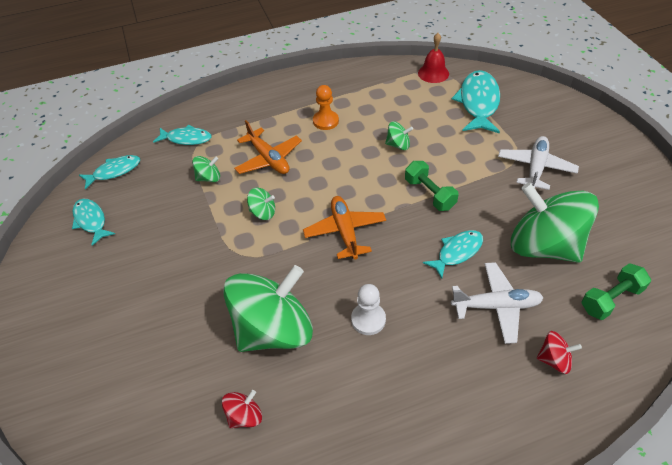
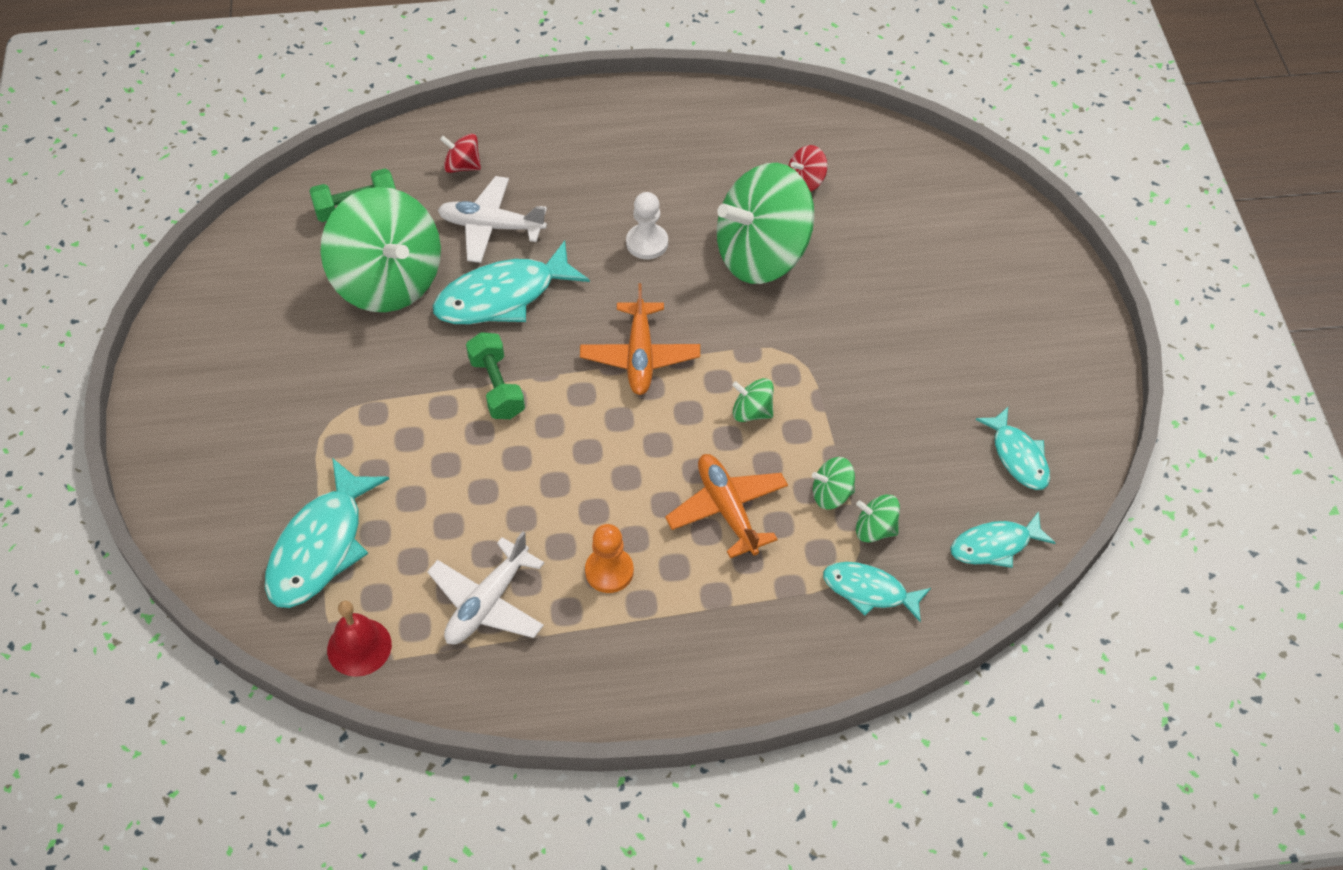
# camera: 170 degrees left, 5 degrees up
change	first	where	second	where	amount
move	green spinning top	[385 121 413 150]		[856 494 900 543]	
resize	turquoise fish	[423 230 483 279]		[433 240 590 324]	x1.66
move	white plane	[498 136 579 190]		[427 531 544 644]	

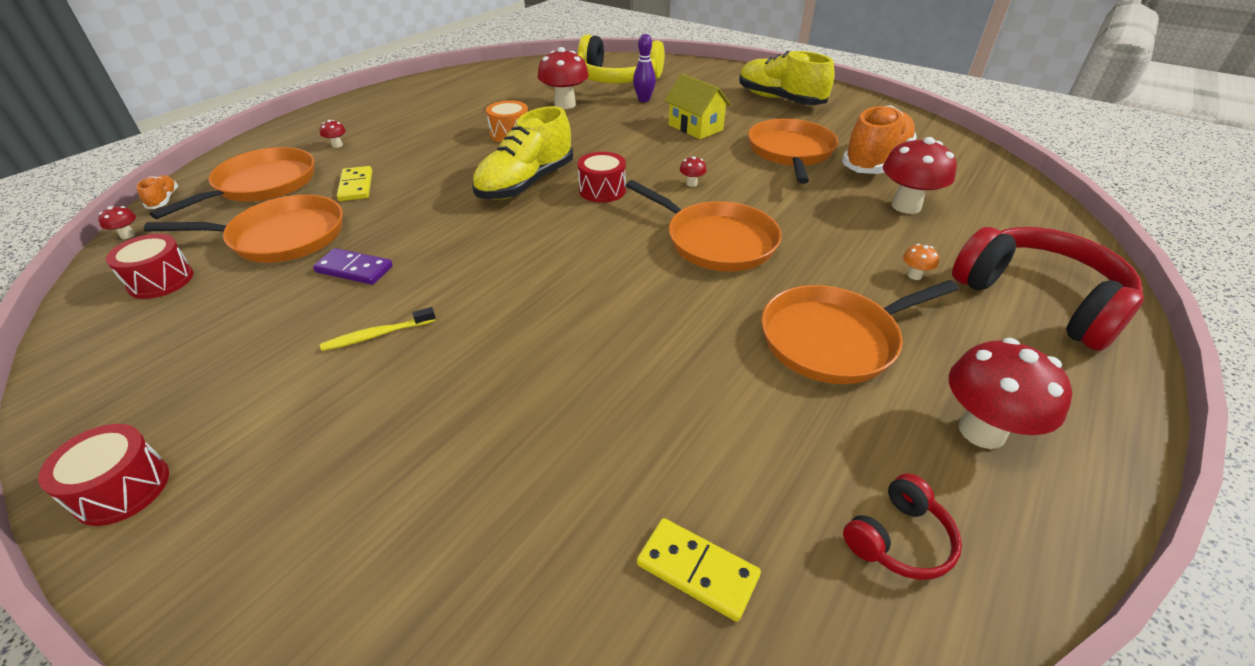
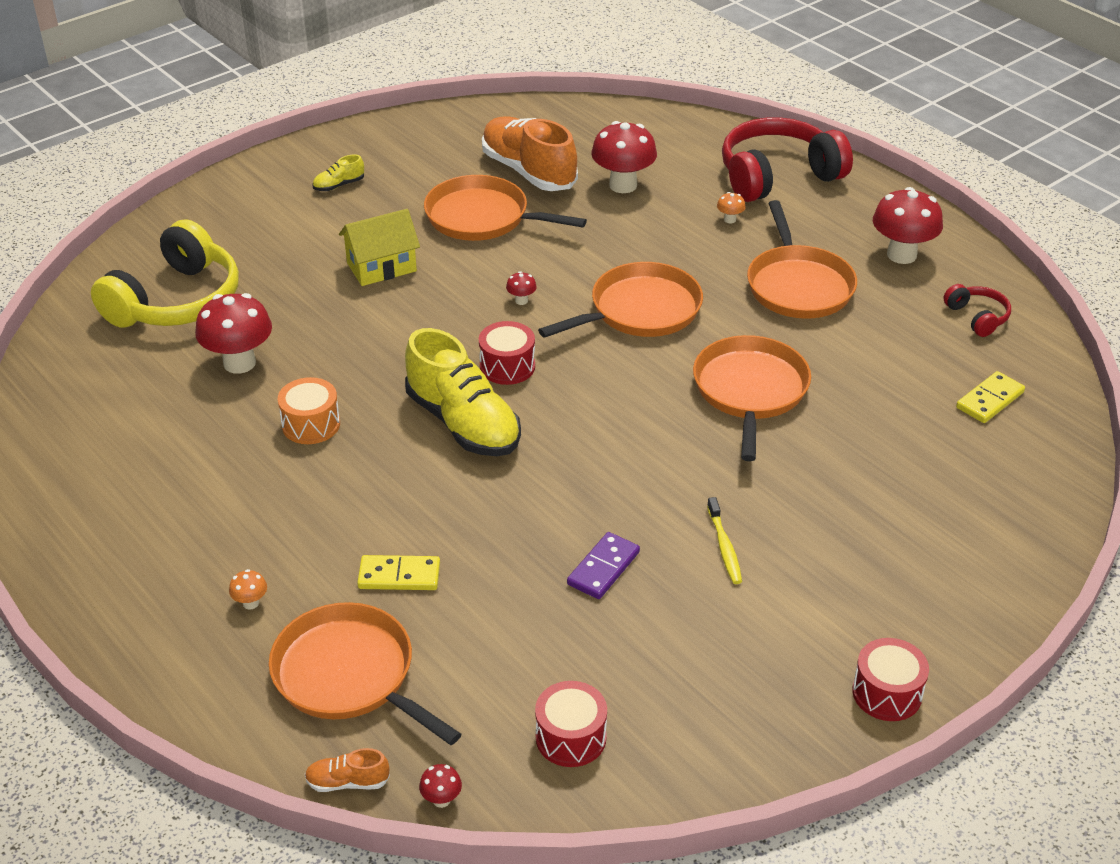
# camera: 75 degrees left, 0 degrees up
change	first	where	second	where	amount
move	orange pan	[144 195 343 263]		[693 335 811 461]	
recolor	red mushroom	[320 120 346 148]	orange mushroom	[229 569 267 609]	
delete	purple bowling pin	[633 34 656 102]			
resize	yellow shoe	[739 51 835 105]		[313 154 364 191]	x0.42

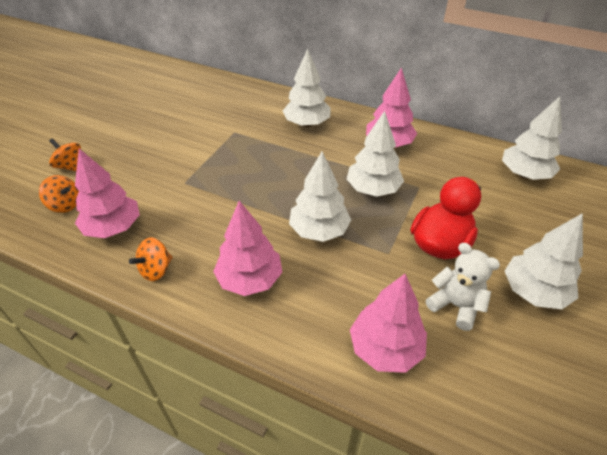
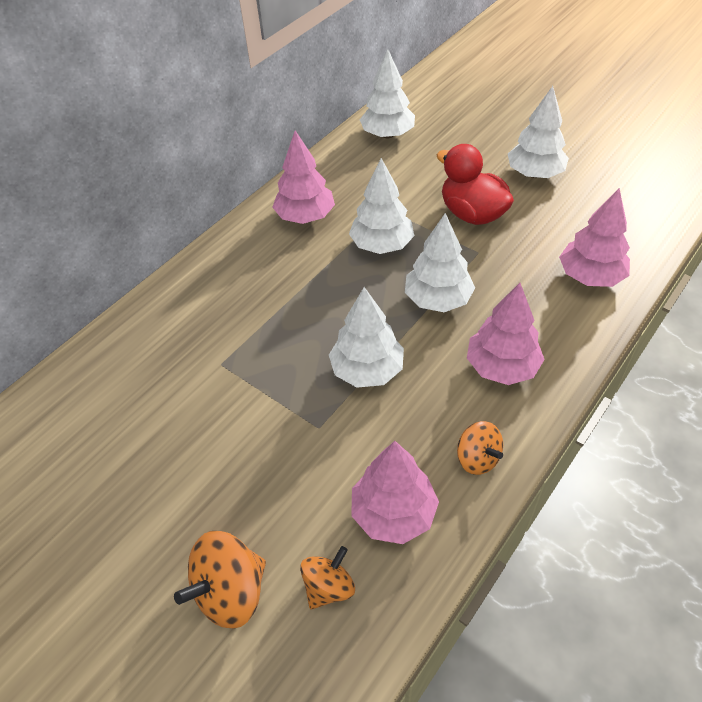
# camera: 75 degrees left, 5 degrees up
change	first	where	second	where	amount
resize	orange spinning top	[49 138 81 171]		[174 531 266 629]	x1.57
move	white tree	[283 49 331 127]		[329 287 404 388]	
delete	white teddy bear	[426 243 500 331]			

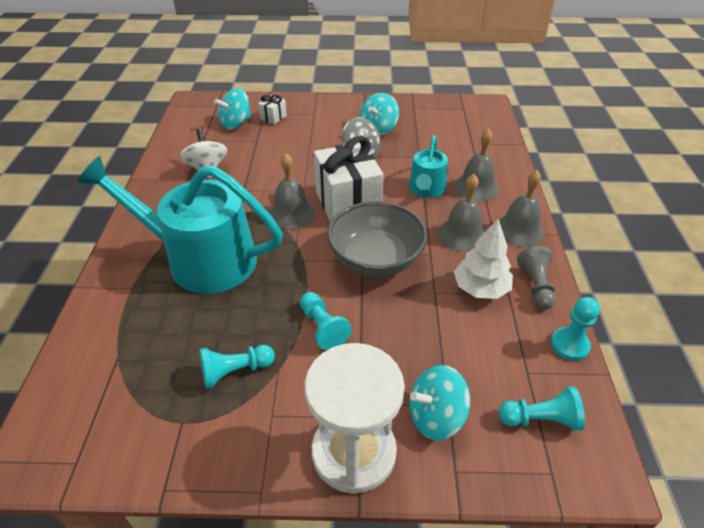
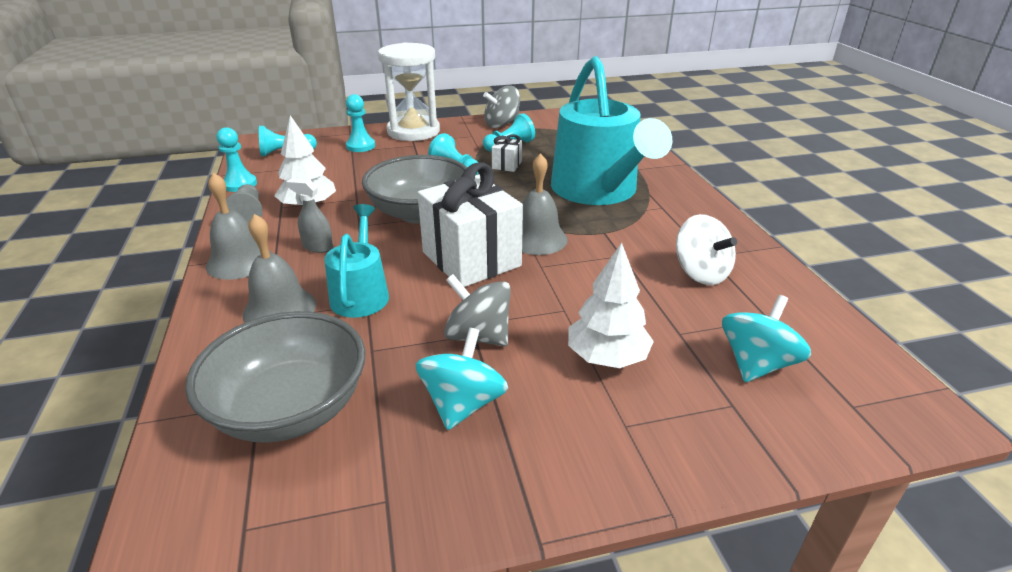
# camera: 165 degrees right, 10 degrees down
change	first	where	second	where	amount
rotate	turquoise watering can	[77 156 283 294]		[551 56 672 205]	75 degrees clockwise
move	white gift	[258 95 287 125]		[492 134 522 172]	
replace	turquoise spinning top	[410 365 470 440]	turquoise pawn	[346 94 375 152]	
replace	grey bell	[438 174 485 252]	grey spray bottle	[286 179 333 253]	
insert			grey bowl	[185 311 366 443]	
insert			grey spinning top	[483 86 520 128]	
insert			white tree	[568 242 654 368]	

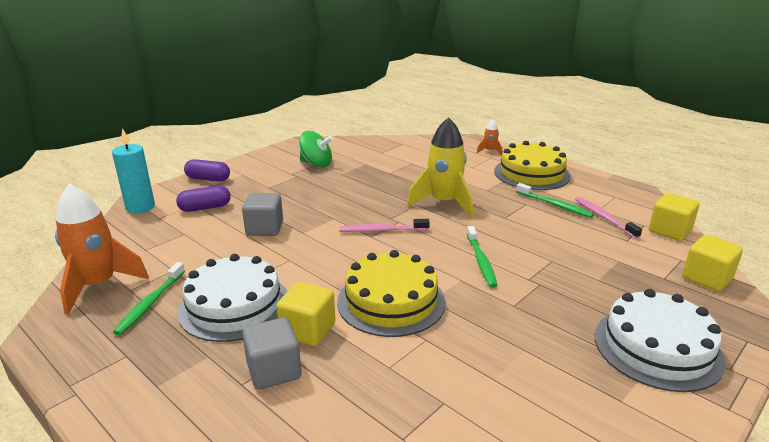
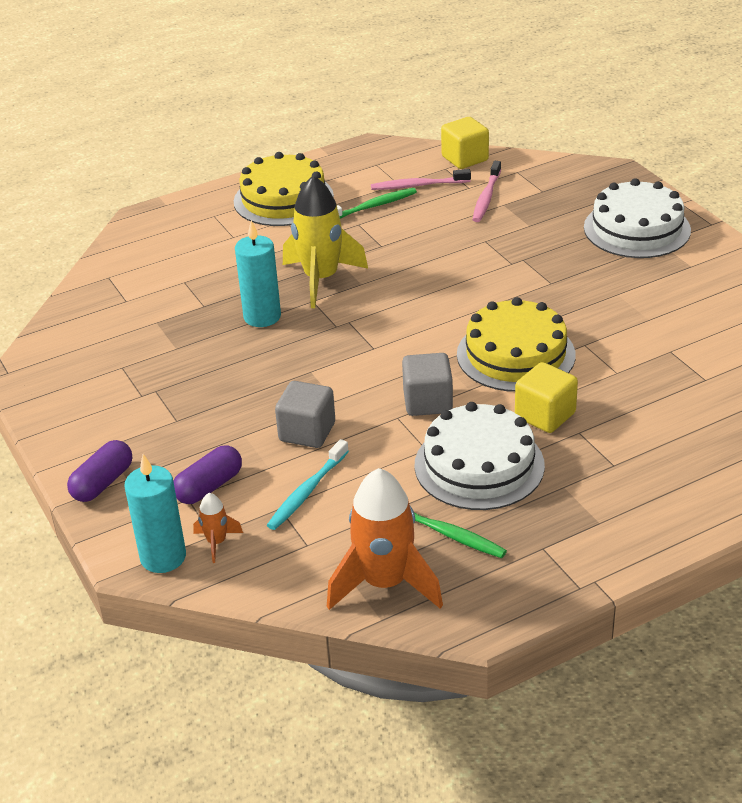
# camera: 70 degrees left, 10 degrees up
change	first	where	second	where	amount
rotate	purple capsule	[176 186 231 212]		[173 445 242 504]	45 degrees clockwise
move	grey cube	[242 318 302 390]		[402 353 453 416]	
delete	green spinning top	[299 131 333 167]			
move	pink toothbrush	[339 219 430 232]		[472 161 501 222]	
delete	green toothbrush	[467 226 498 288]			
move	orange rocket	[477 119 502 155]		[193 493 243 563]	
delete	yellow cube	[682 235 743 292]			
insert			turquoise candle	[235 221 281 327]	
insert			turquoise toothbrush	[267 439 349 530]	

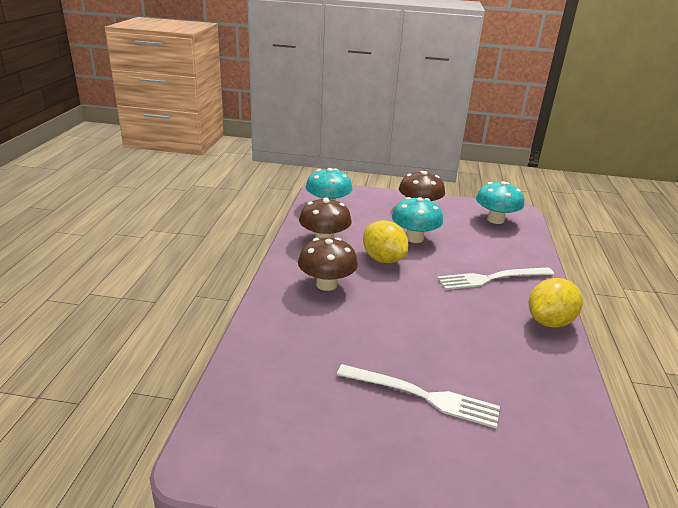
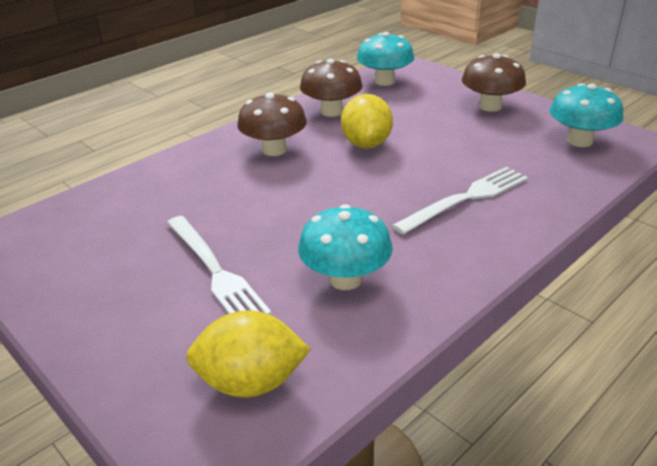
# camera: 40 degrees right, 5 degrees up
change	first	where	second	where	amount
move	turquoise mushroom	[392 197 443 243]		[298 204 393 290]	
rotate	white fork	[437 267 554 290]		[392 167 528 235]	120 degrees clockwise
move	yellow lemon	[529 278 583 328]		[186 310 311 398]	

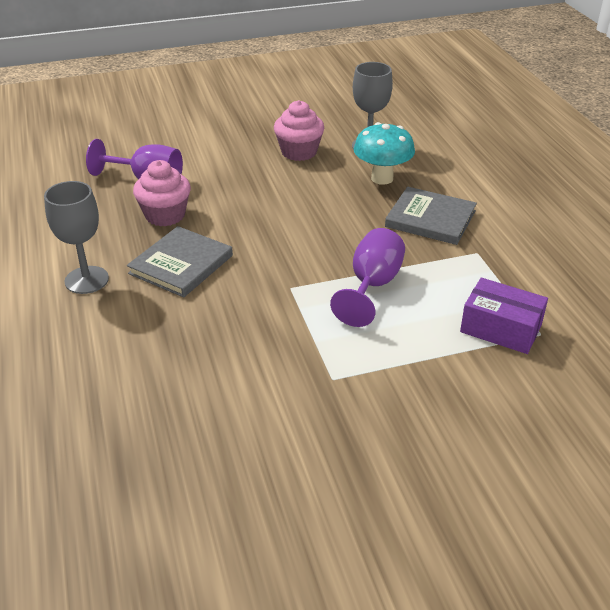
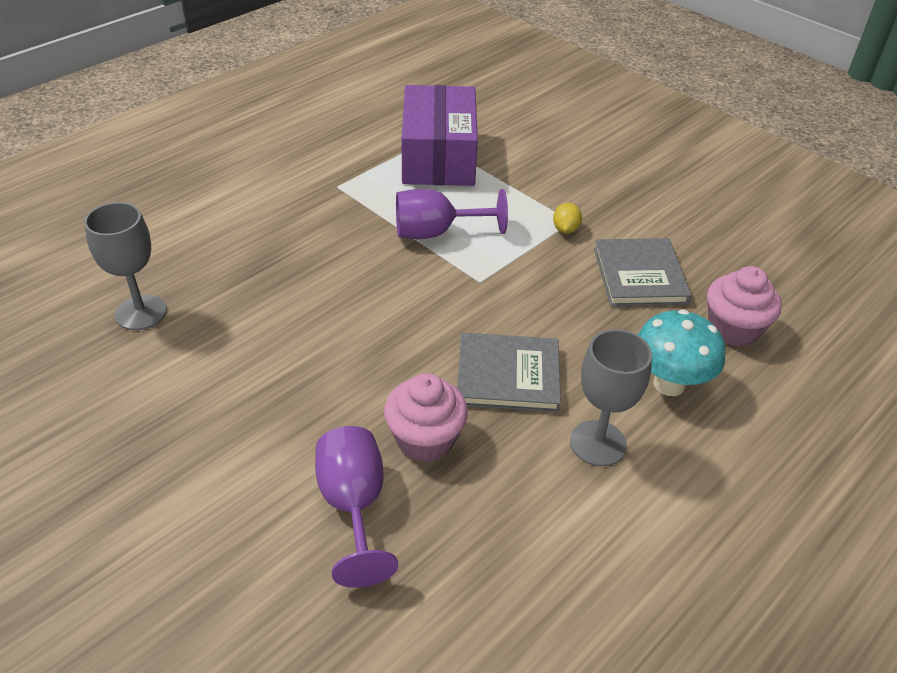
# camera: 120 degrees left, 5 degrees up
change	first	where	second	where	amount
move	pink cupcake	[274 100 324 161]		[707 266 782 347]	
move	turquoise mushroom	[354 122 415 185]		[638 309 725 396]	
move	grey book	[385 187 477 245]		[594 238 691 306]	
resize	purple box	[460 278 548 354]		[401 85 478 186]	x1.65
insert			yellow lemon	[553 203 582 233]	

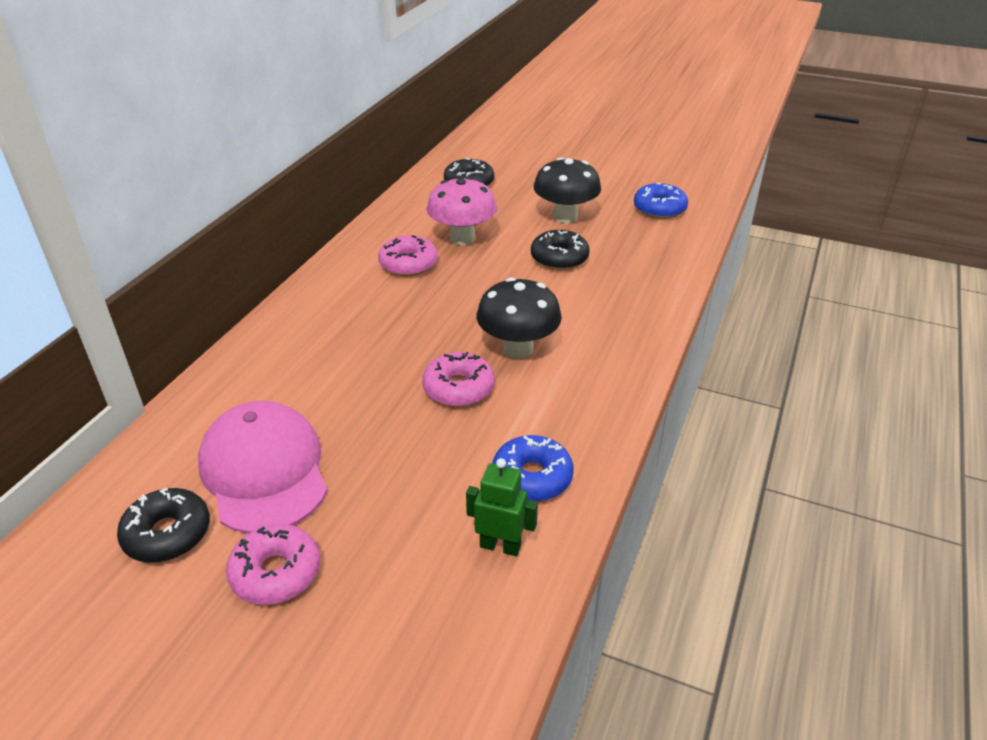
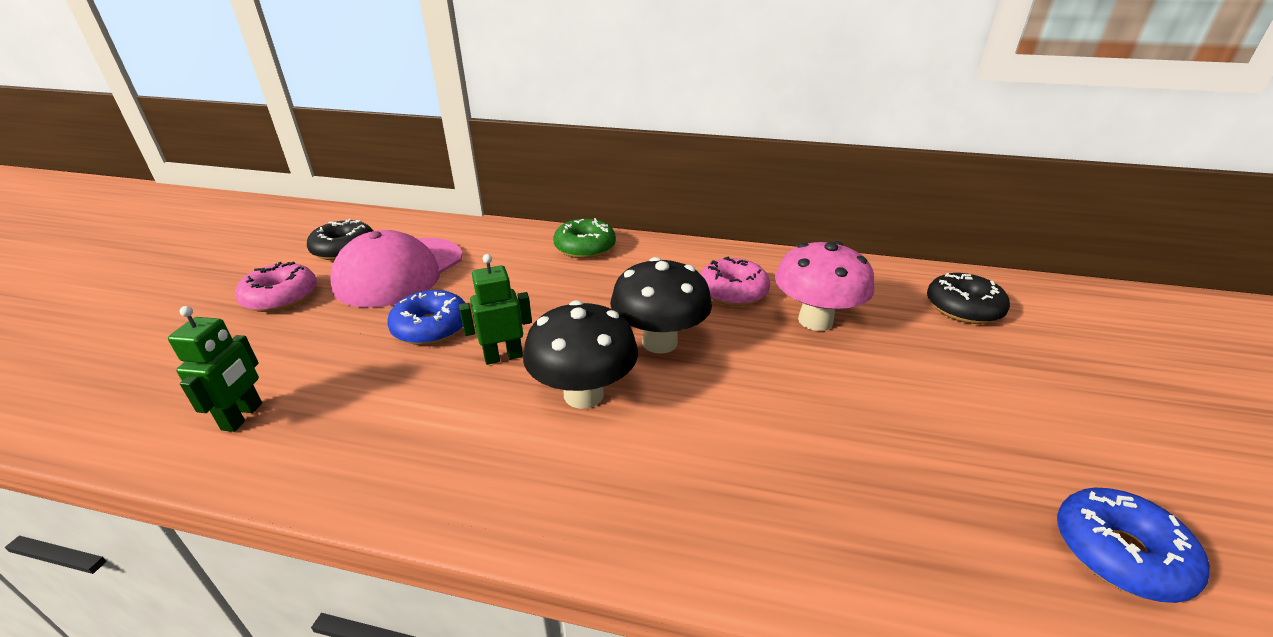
# camera: 80 degrees right, 5 degrees down
change	first	where	second	where	amount
rotate	pink cap	[198 401 327 534]		[330 230 462 308]	150 degrees clockwise
replace	pink donut	[422 352 494 407]	green robot	[459 254 532 365]	
move	blue donut	[492 435 574 501]		[387 290 465 345]	
delete	black donut	[531 230 590 270]			
move	black mushroom	[534 157 601 223]		[610 257 712 354]	
insert			green donut	[553 218 616 259]	

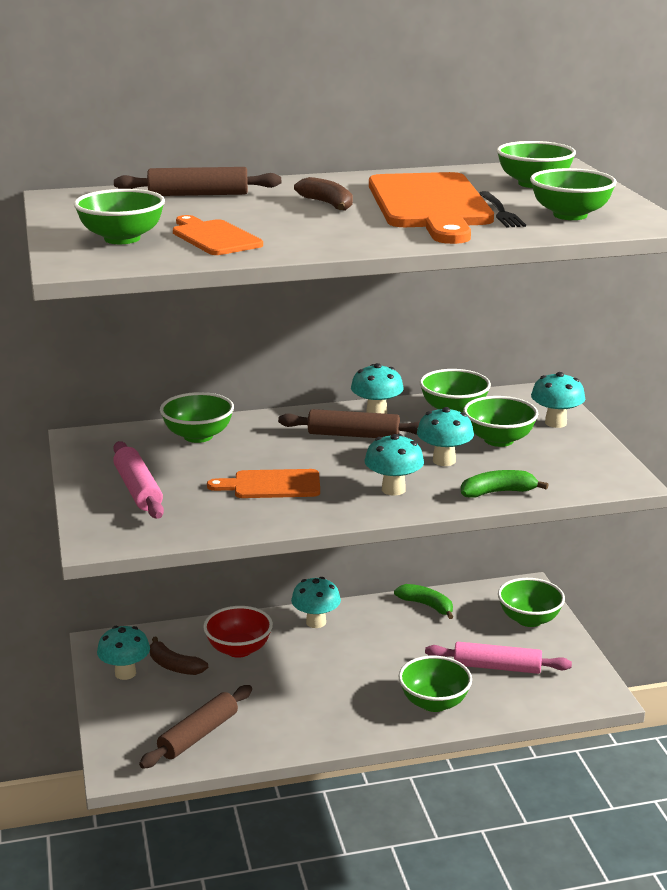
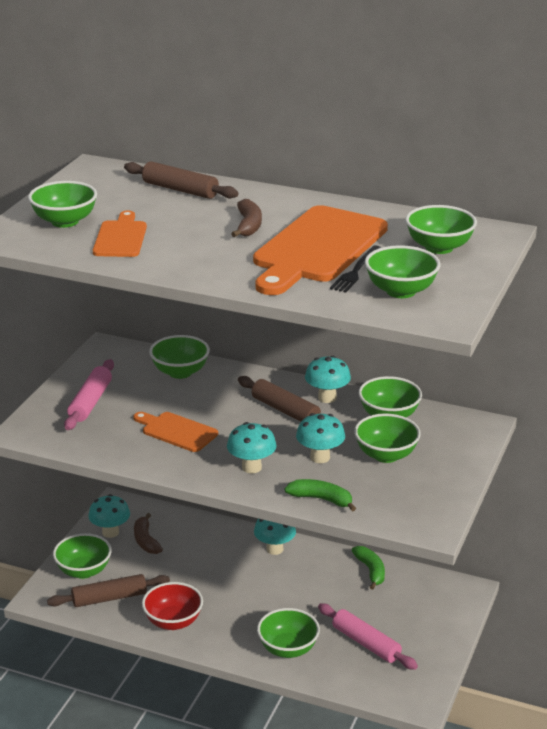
# camera: 35 degrees right, 5 degrees up
change	first	where	second	where	amount
move	red bowl	[203 606 273 658]		[142 582 203 630]	
move	green bowl	[498 578 565 627]		[53 533 112 579]	
delete	turquoise mushroom	[531 372 585 428]			

